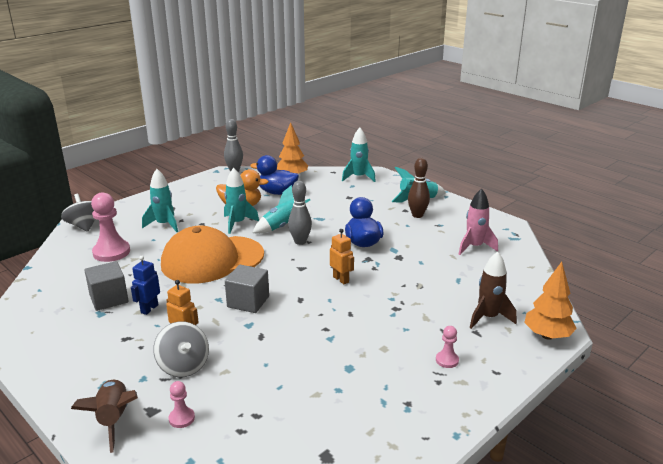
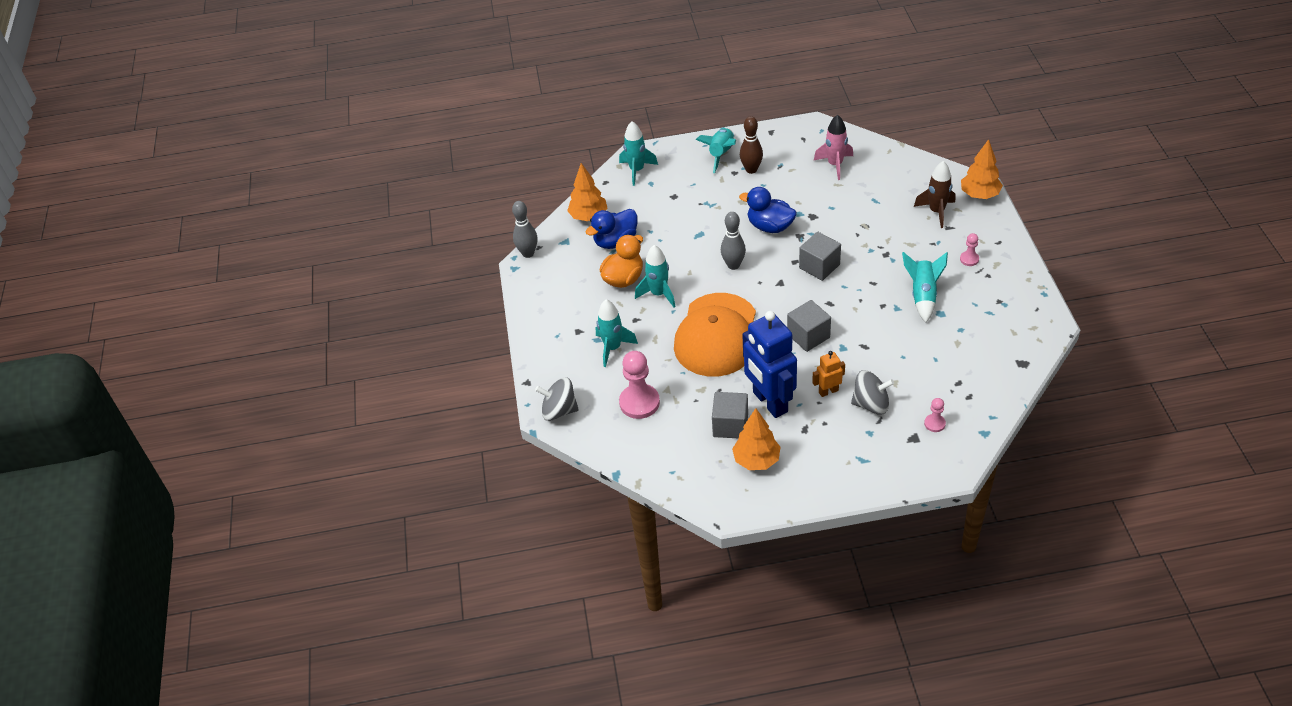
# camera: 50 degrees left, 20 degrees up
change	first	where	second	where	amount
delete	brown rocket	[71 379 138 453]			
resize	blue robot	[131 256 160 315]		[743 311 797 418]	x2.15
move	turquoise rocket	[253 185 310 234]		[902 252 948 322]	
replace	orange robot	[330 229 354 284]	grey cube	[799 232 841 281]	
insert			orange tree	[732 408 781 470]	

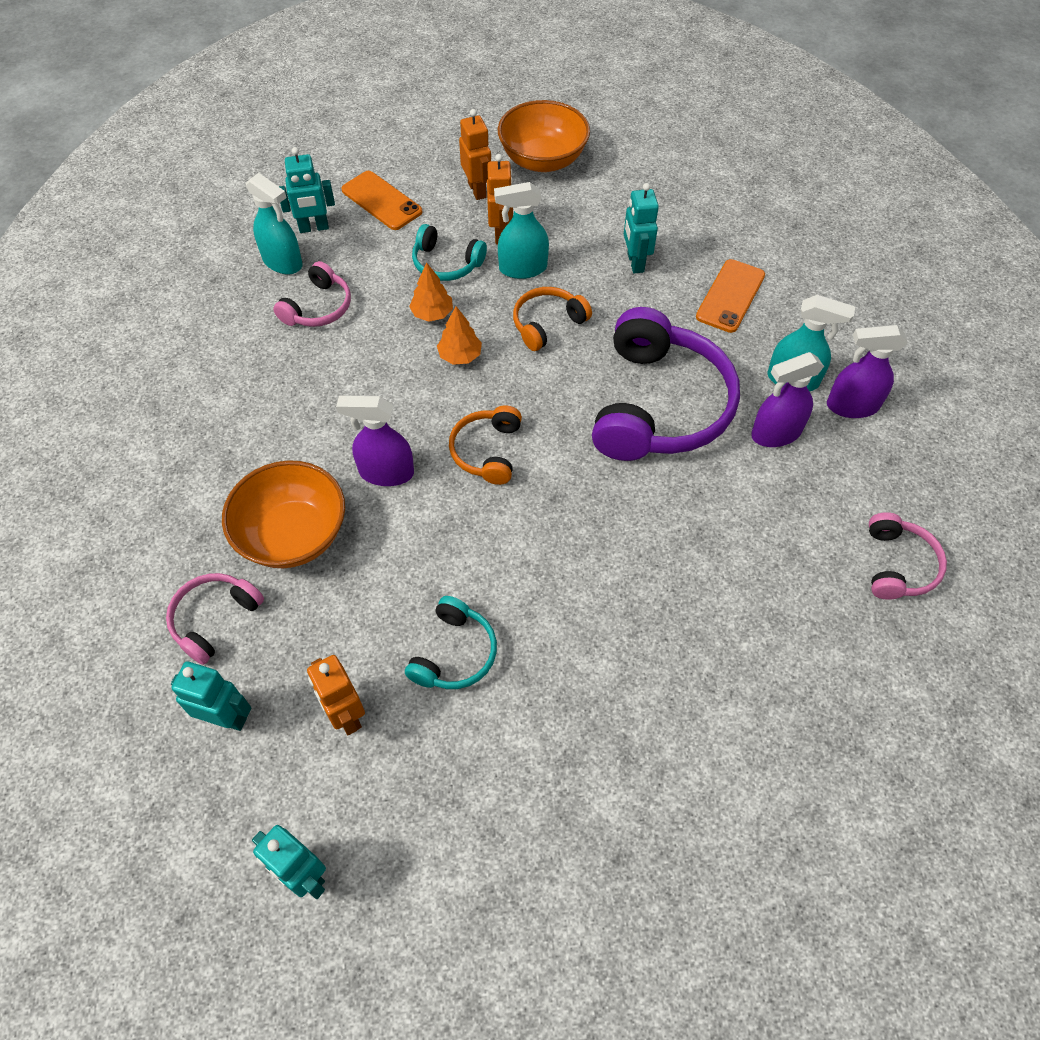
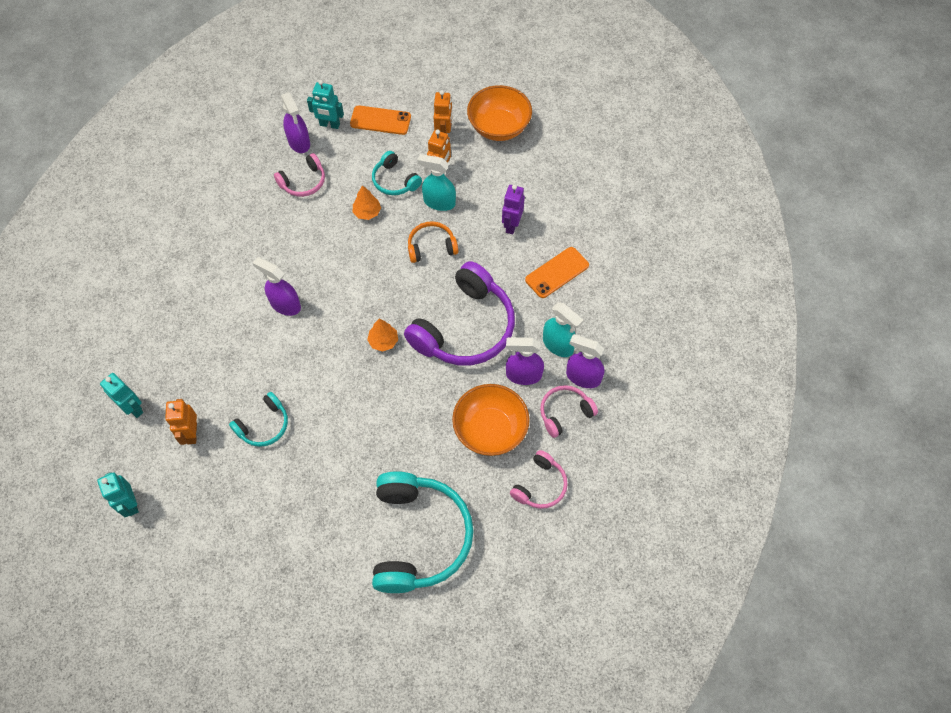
# camera: 25 degrees right, 5 degrees up
change	first	where	second	where	amount
move	pink headphones	[166 573 264 665]		[540 385 598 438]	
move	orange bowl	[222 460 345 568]		[452 384 530 456]	
recolor	turquoise spray bottle	[246 173 303 275]	purple spray bottle	[281 92 310 153]	
rotate	orange phone	[341 171 422 230]		[350 105 411 135]	60 degrees counterclockwise
move	orange tree	[437 306 482 365]		[367 319 398 352]	
delete	orange headphones	[449 405 522 485]			
recolor	turquoise robot	[624 183 659 273]	purple robot	[502 185 525 234]	
insert			turquoise headphones	[372 471 474 593]	

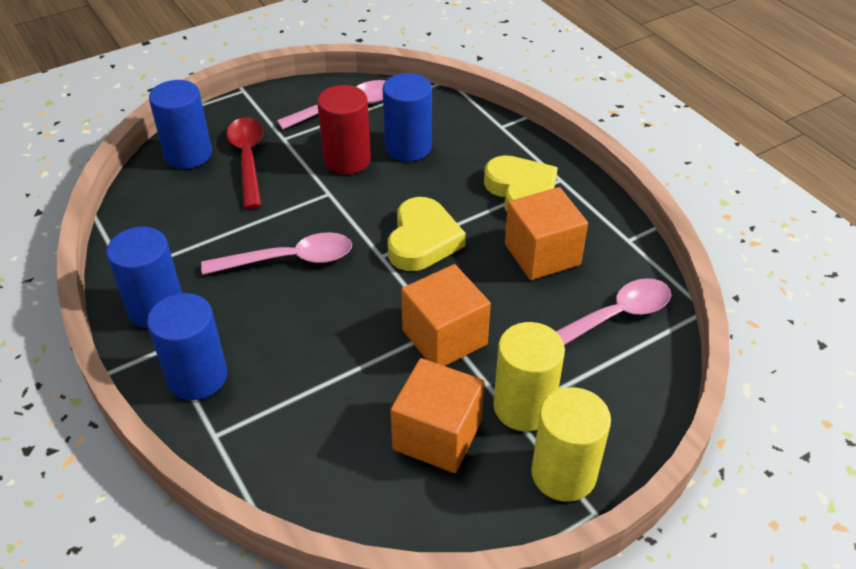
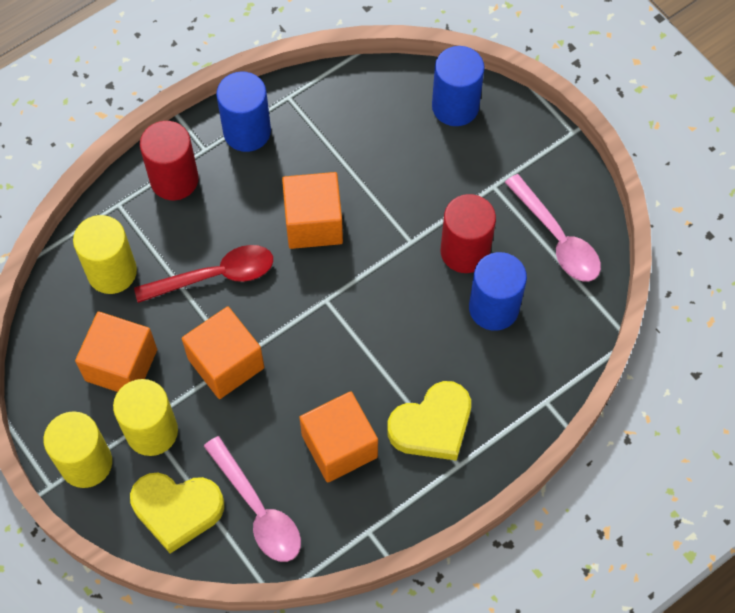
# camera: 85 degrees right, 20 degrees up
change	first	where	second	where	amount
recolor	blue cylinder	[147 293 227 400]	red cylinder	[140 121 199 200]	
replace	pink spoon	[201 232 352 275]	orange cube	[282 172 343 249]	
move	red spoon	[226 117 263 209]		[134 245 273 303]	
move	yellow heart	[388 197 466 271]		[130 473 224 554]	
insert			yellow cylinder	[73 215 137 294]	

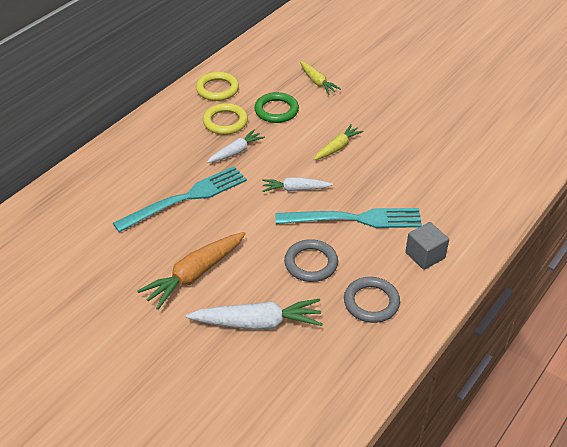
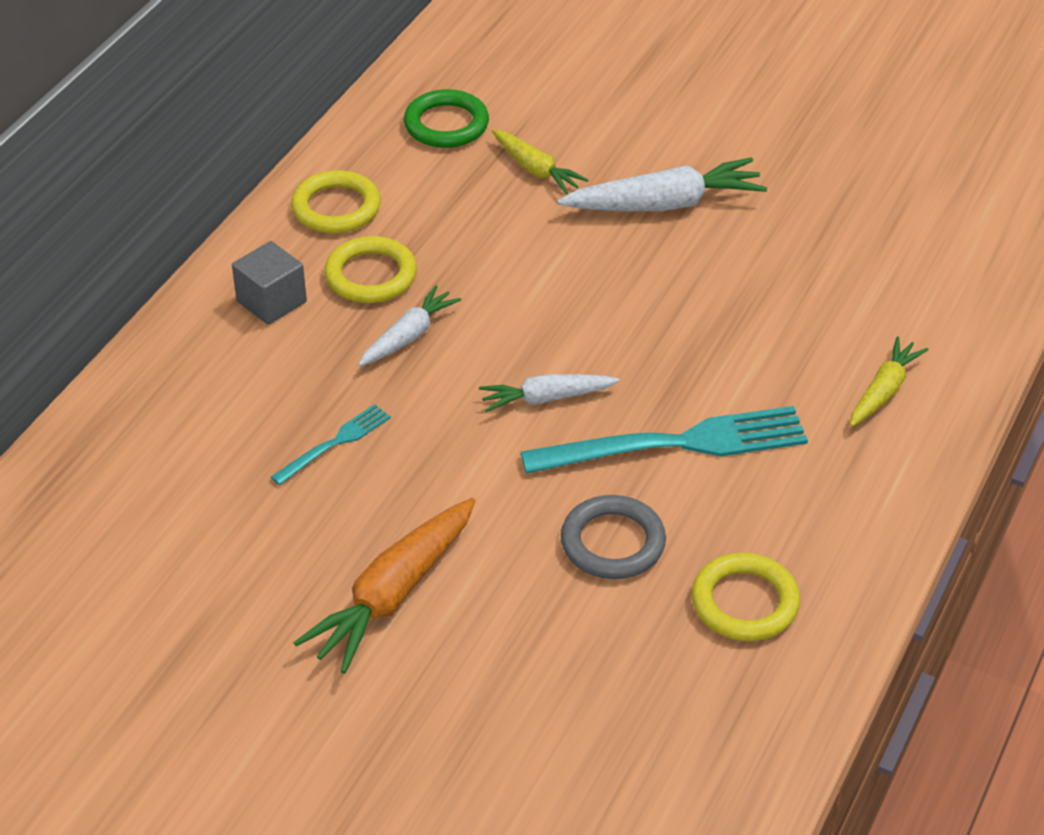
# camera: 10 degrees left, 0 degrees up
change	first	where	second	where	amount
resize	turquoise fork	[113 166 247 232]		[271 404 391 485]	x0.49
move	white carrot	[186 299 323 330]		[557 157 767 211]	
move	green ring	[254 92 299 123]		[404 89 489 148]	
move	yellow carrot	[314 124 364 160]		[850 336 928 427]	
recolor	grey ring	[344 277 400 323]	yellow ring	[692 553 800 641]	
move	grey cube	[405 222 449 270]		[232 241 307 325]	

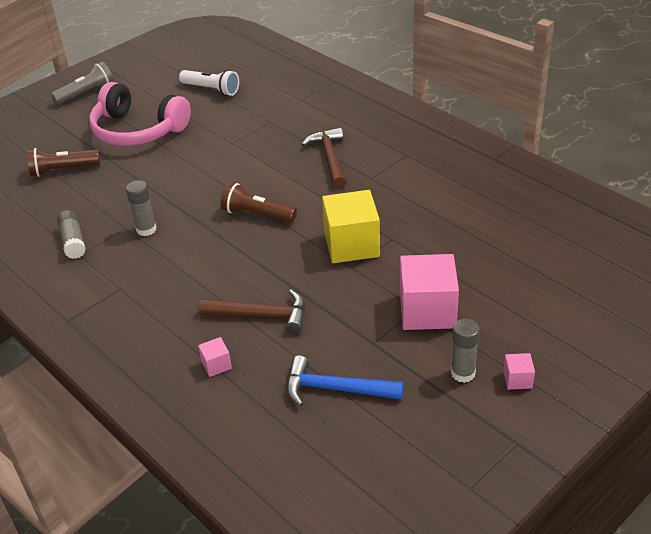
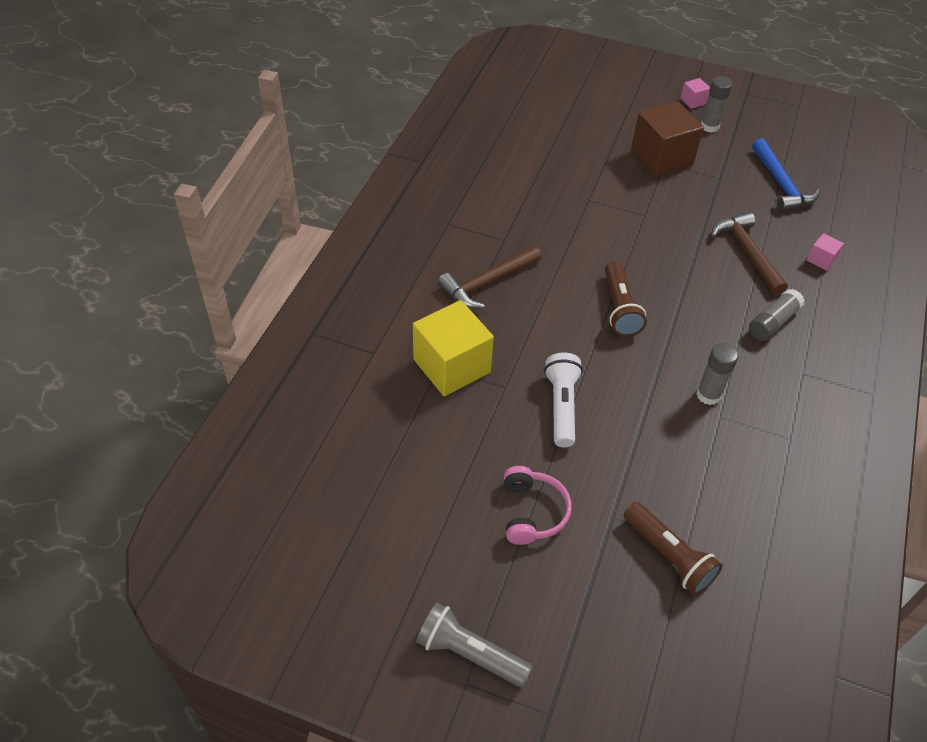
# camera: 120 degrees left, 10 degrees up
change	first	where	second	where	amount
move	grey glue stick	[57 210 86 259]		[749 289 805 341]	
resize	pink headphones	[89 82 191 146]		[504 466 572 545]	x0.53
move	white flashlight	[179 69 239 96]		[544 353 583 447]	
move	yellow cube	[322 190 380 263]		[413 300 494 396]	
recolor	pink cube	[400 254 459 330]	brown cube	[631 101 704 176]	

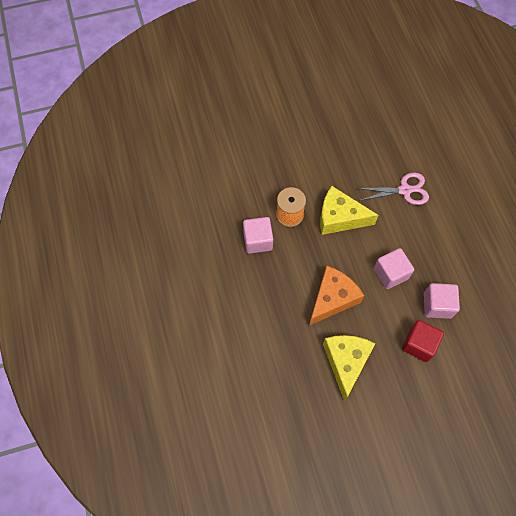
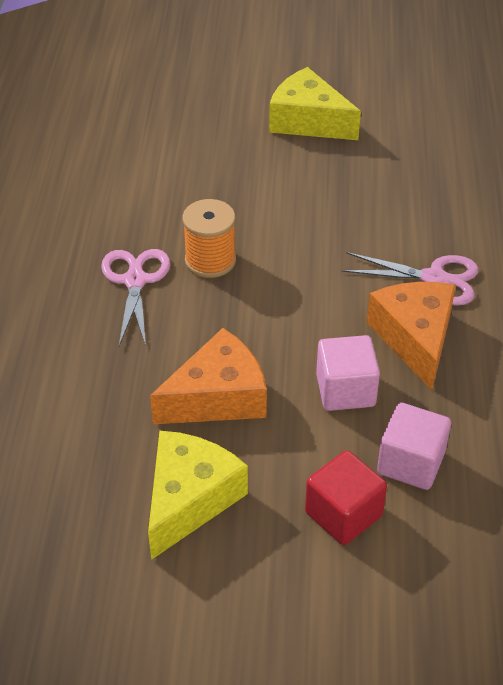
# camera: 20 degrees right, 20 degrees down
change	first	where	second	where	amount
replace	pink cube	[243 217 273 254]	pink scissors	[101 249 170 346]	
move	yellow cheese	[320 186 379 235]		[269 67 361 140]	
insert			orange cheese	[367 282 456 390]	

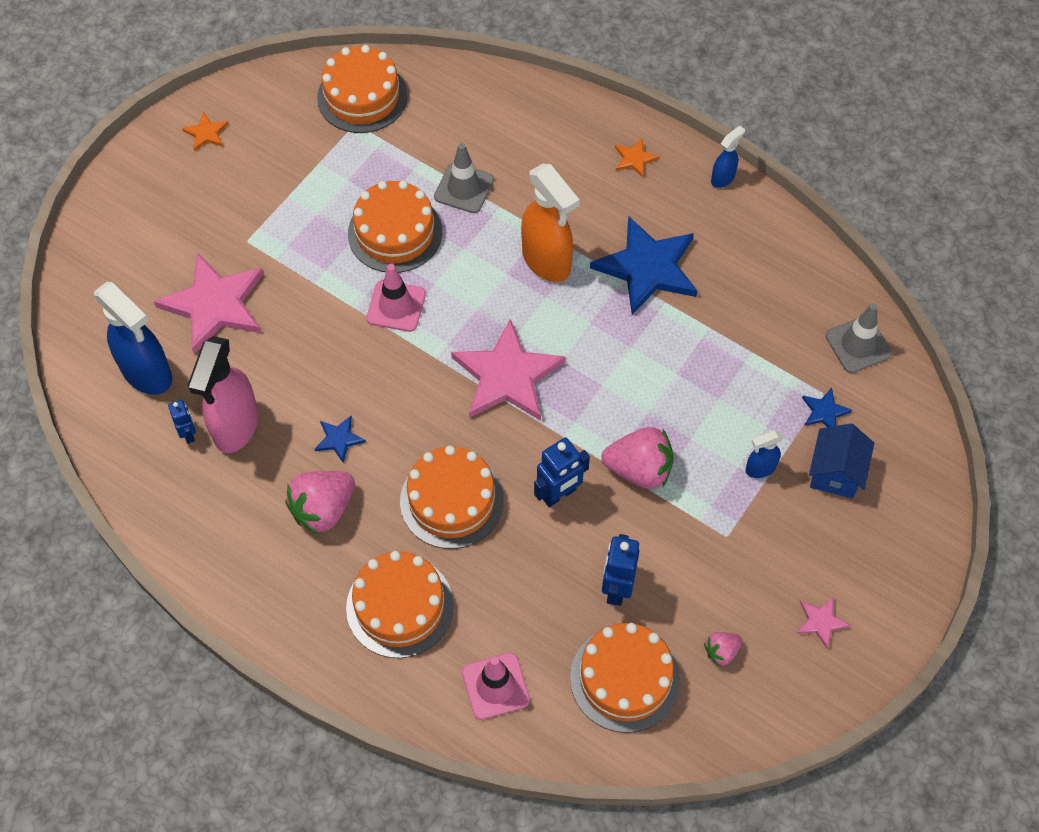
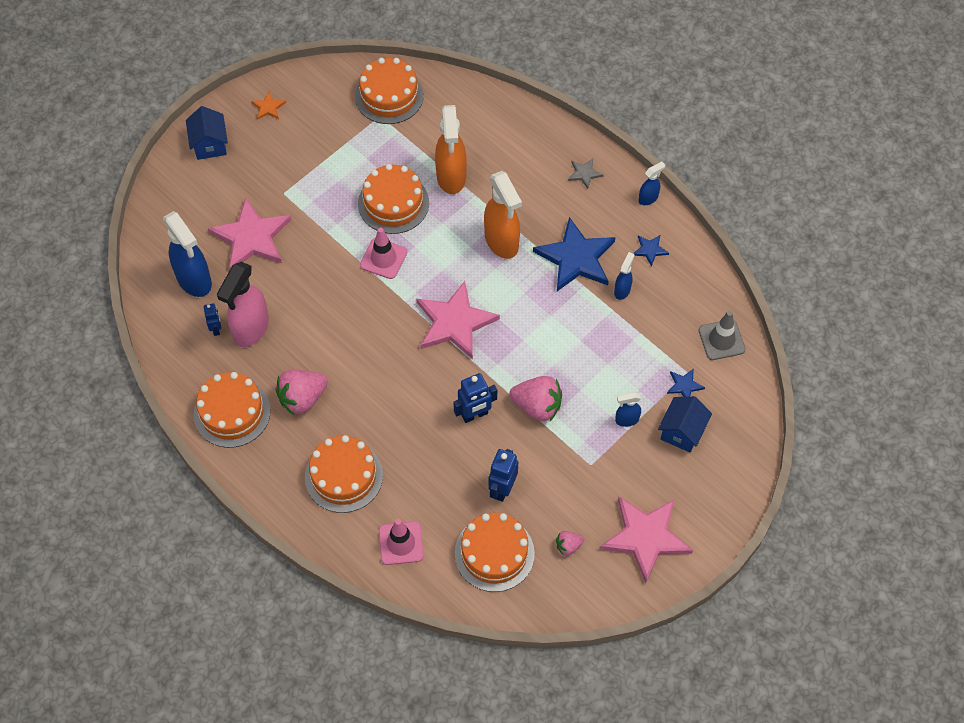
# camera: 10 degrees right, 0 degrees up
change	first	where	second	where	amount
move	blue star	[315 416 366 462]		[633 235 669 267]	
move	orange cake	[400 446 504 549]		[194 372 271 448]	
replace	grey traffic cone	[434 143 494 213]	orange spray bottle	[435 105 467 194]	
recolor	orange star	[615 138 660 178]	grey star	[568 159 604 189]	
resize	pink star	[796 597 851 649]		[600 497 693 583]	x2.28
insert			blue house	[186 106 228 160]	
insert			blue spray bottle	[614 252 635 300]	

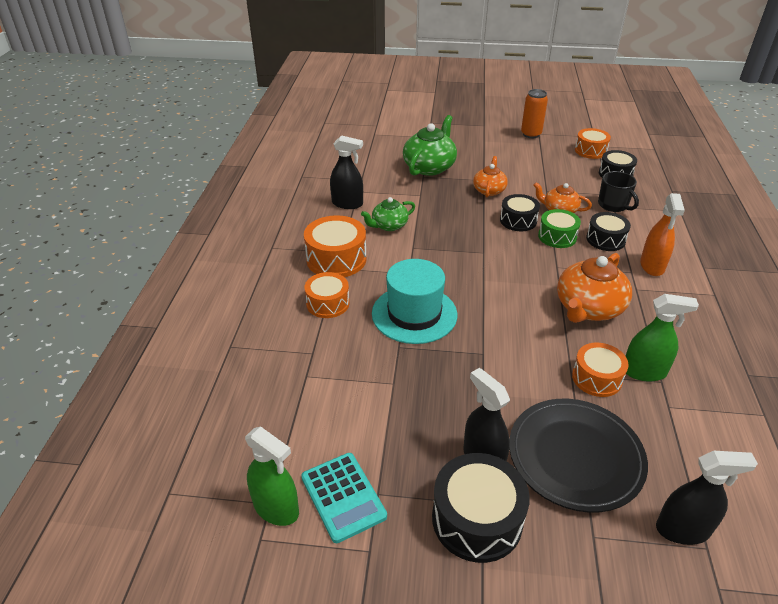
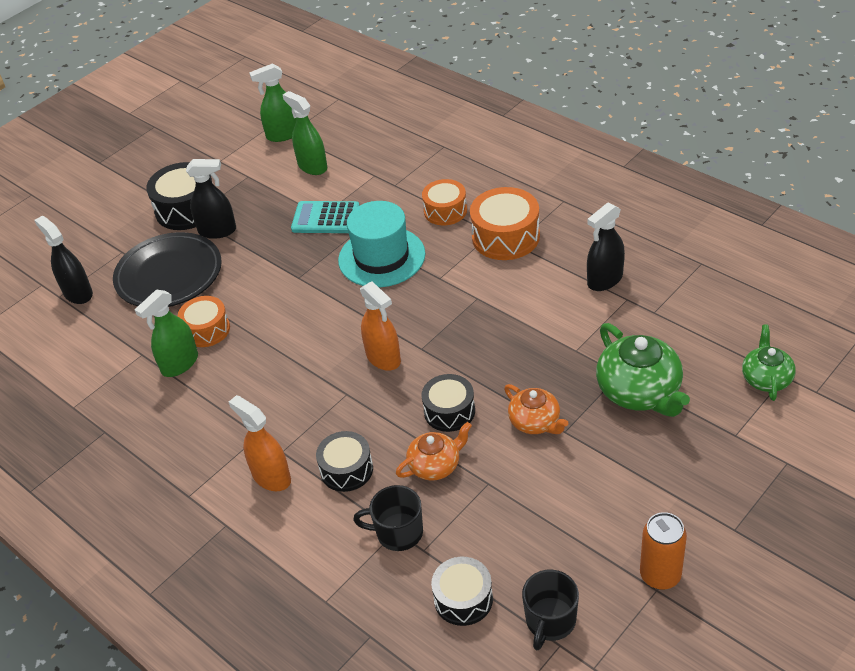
# camera: 130 degrees right, 5 degrees up
change	first	where	second	where	amount
move	turquoise calculator	[301 453 387 543]		[291 201 359 233]	
move	green teapot	[361 197 415 231]		[742 324 796 401]	
delete	green drum	[538 209 581 248]			
delete	orange teapot	[557 253 632 323]			
replace	orange drum	[575 128 611 159]	black mug	[522 570 579 651]	
rotate	black spray bottle	[656 451 758 545]		[34 216 93 304]	105 degrees clockwise
insert			green spray bottle	[283 91 327 175]	
insert			orange spray bottle	[360 281 401 371]	

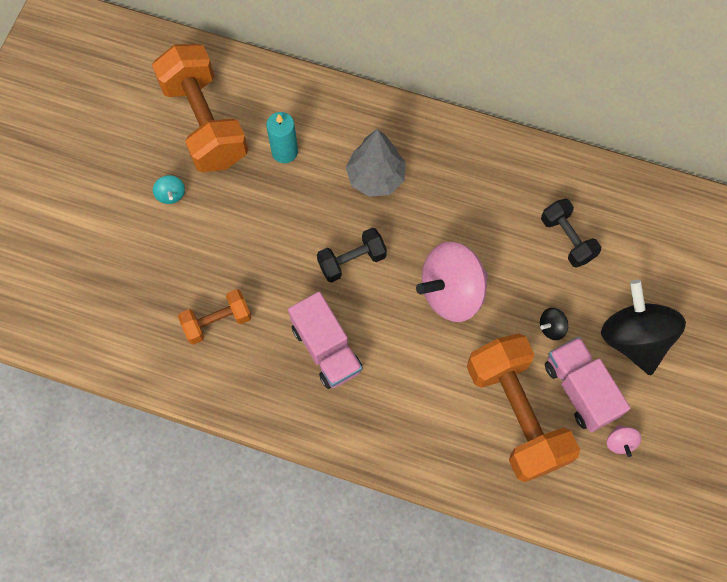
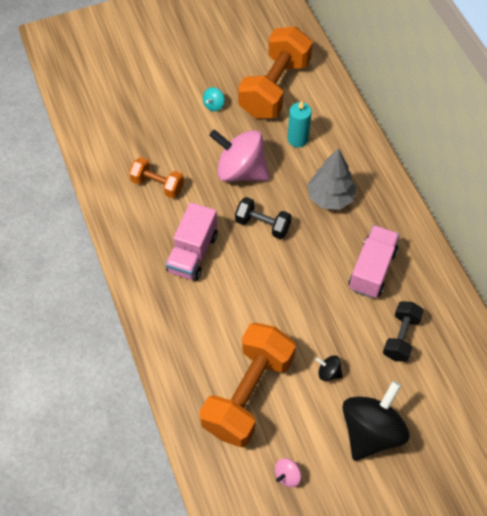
# camera: 50 degrees right, 10 degrees down
change	first	where	second	where	amount
move	pink spinning top	[416 242 488 322]		[209 129 270 182]	
move	pink truck	[545 337 630 432]		[348 225 400 298]	

